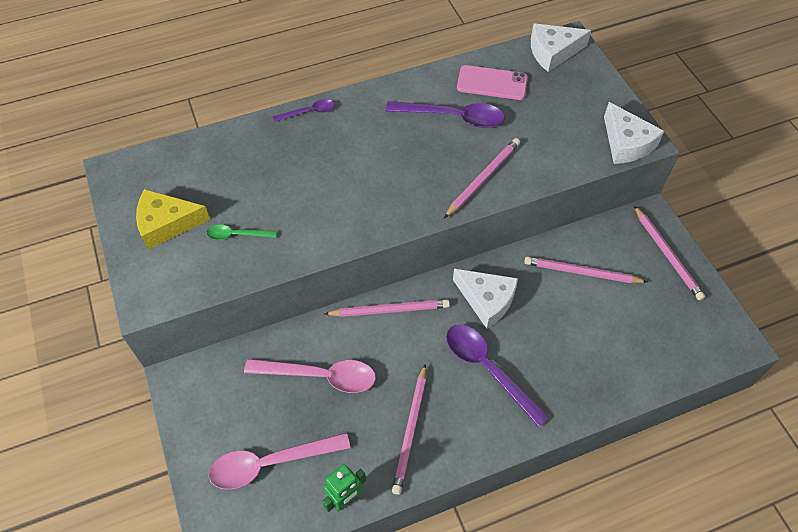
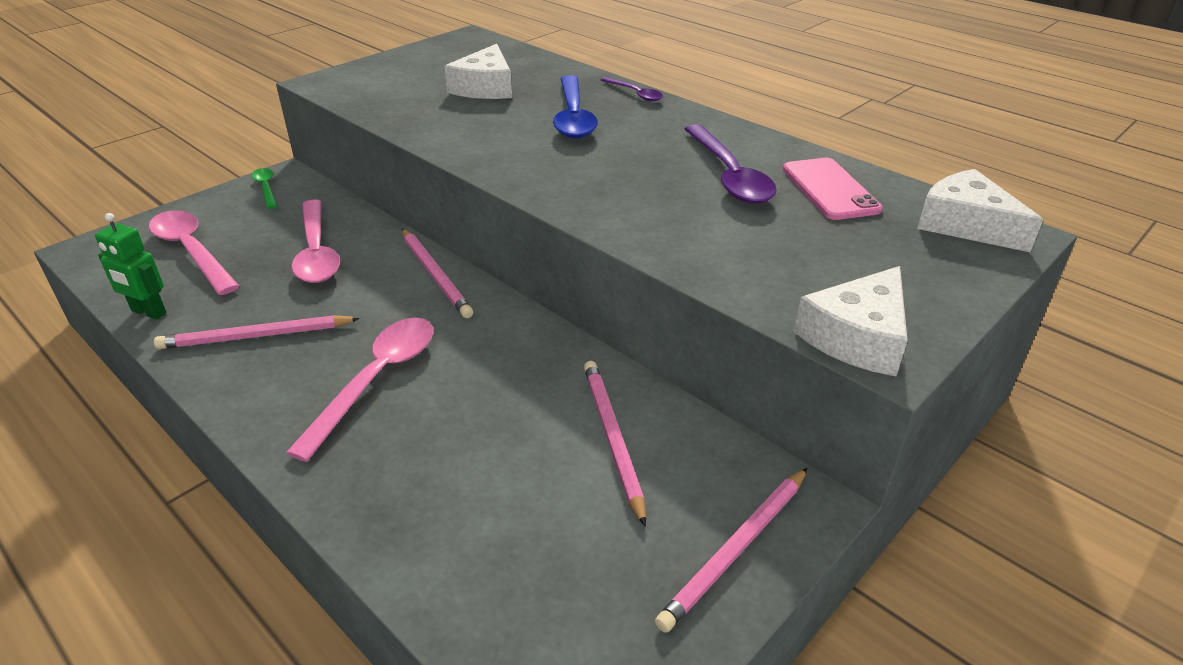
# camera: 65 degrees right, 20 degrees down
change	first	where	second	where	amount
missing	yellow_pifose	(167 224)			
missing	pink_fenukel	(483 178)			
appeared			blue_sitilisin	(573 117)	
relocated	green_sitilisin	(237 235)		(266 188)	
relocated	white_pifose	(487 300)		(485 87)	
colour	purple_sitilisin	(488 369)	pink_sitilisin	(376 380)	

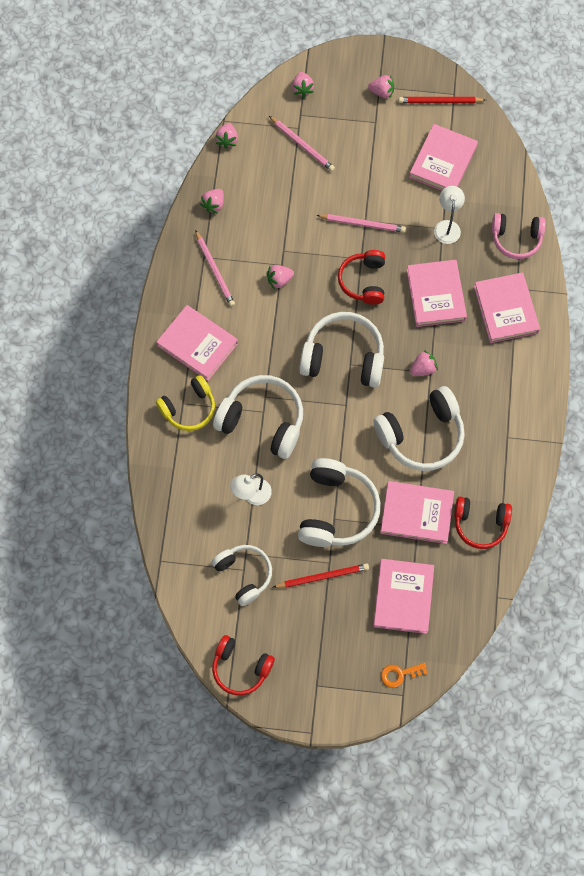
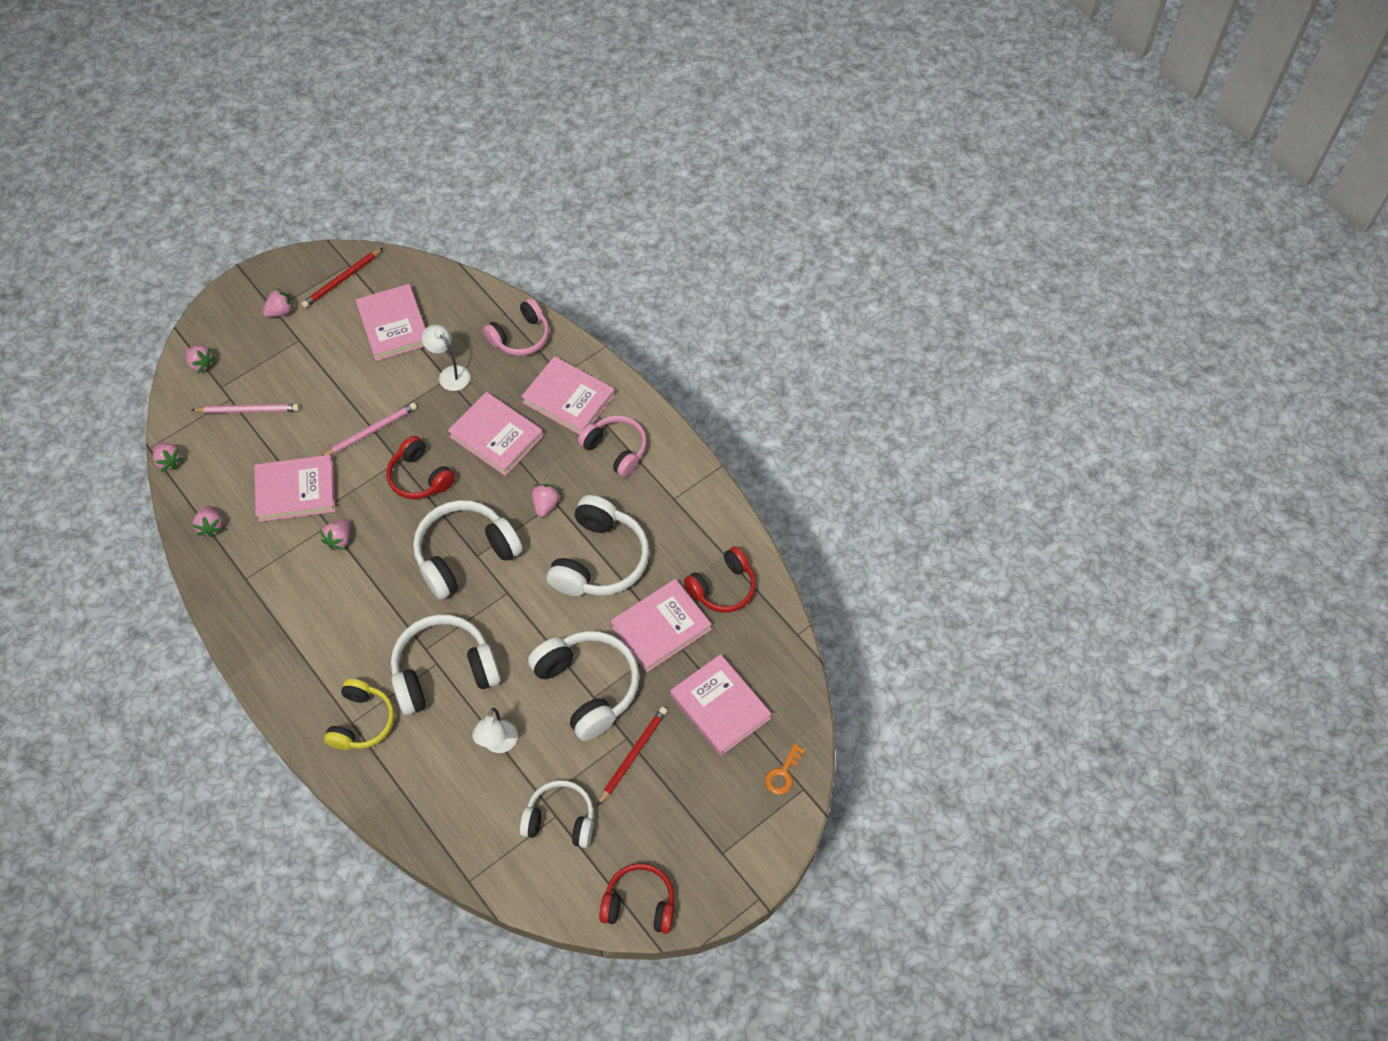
# camera: 45 degrees left, 10 degrees down
change	first	where	second	where	amount
missing	pink_fenukel	(215 270)			
appeared			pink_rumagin	(616 449)	
relocated	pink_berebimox	(197 344)		(296 491)	
spun	red_rumagin	(240 668)		(639 904)	150 degrees counterclockwise

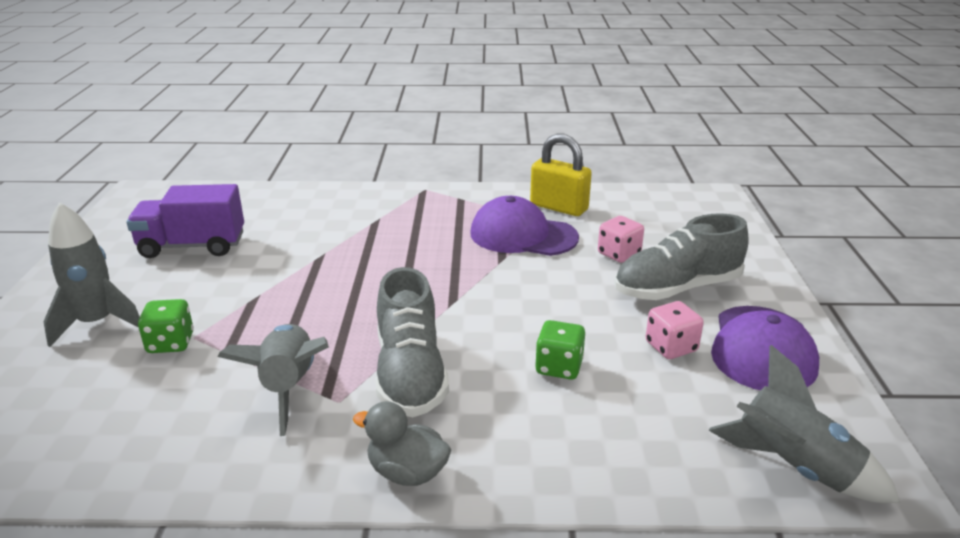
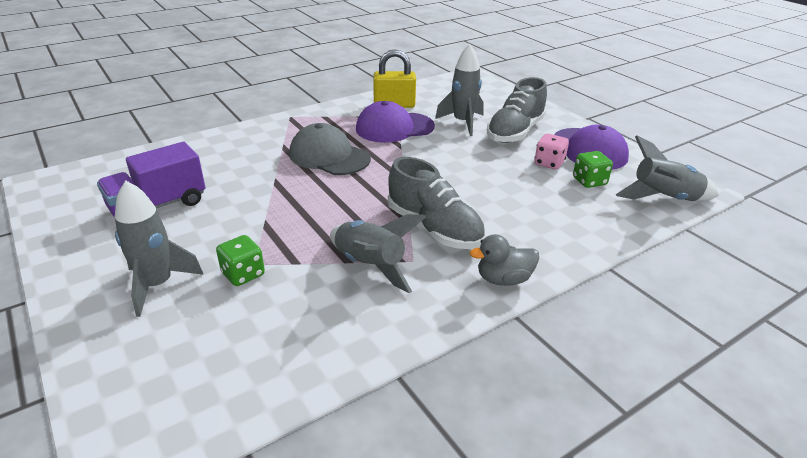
# camera: 35 degrees left, 5 degrees up
change	first	where	second	where	amount
appeared			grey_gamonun	(329 156)	
relocated	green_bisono	(559 367)		(589 181)	
exchanged	pink_bisono	(619 254)	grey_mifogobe	(463 122)	

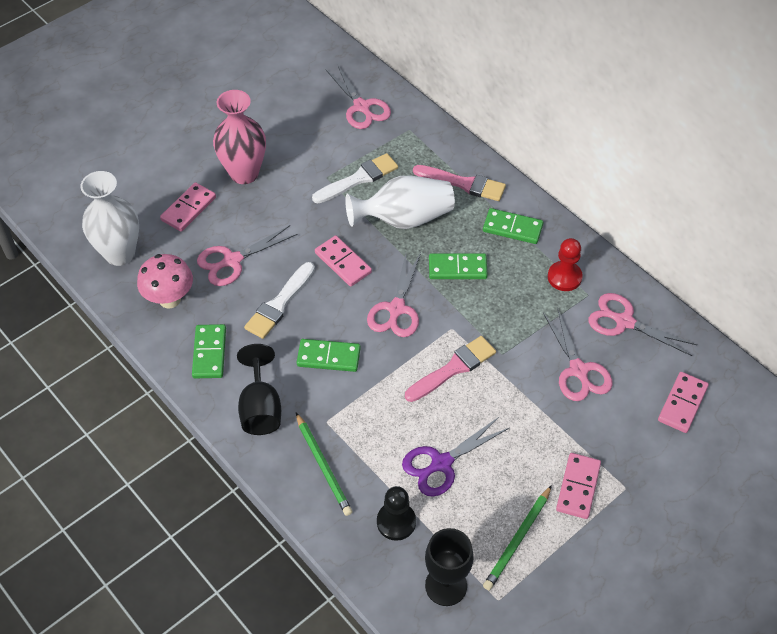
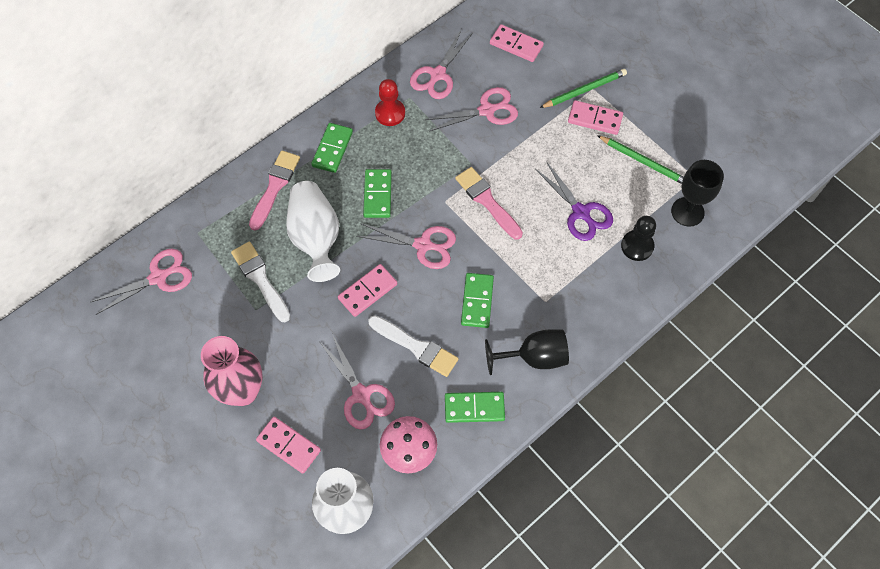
# camera: 90 degrees left, 10 degrees up
change	first	where	second	where	amount
relocated	green_fenukel	(323 466)		(584 90)	

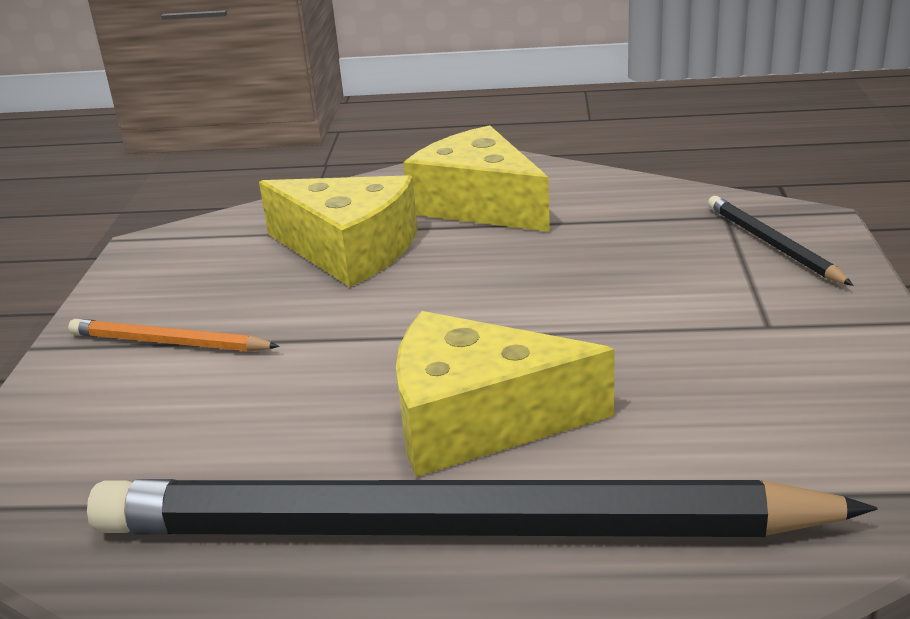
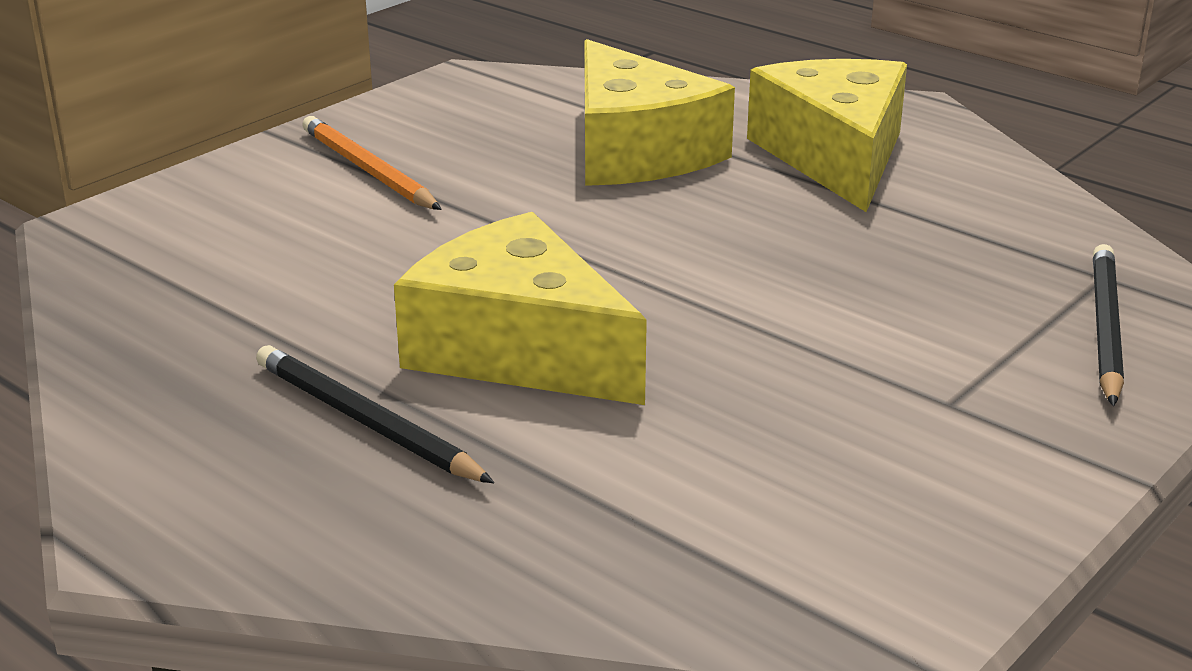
# camera: 35 degrees right, 0 degrees up
change	first	where	second	where	amount
size	black_fenukel	(453 531)		(365 422)	x0.40

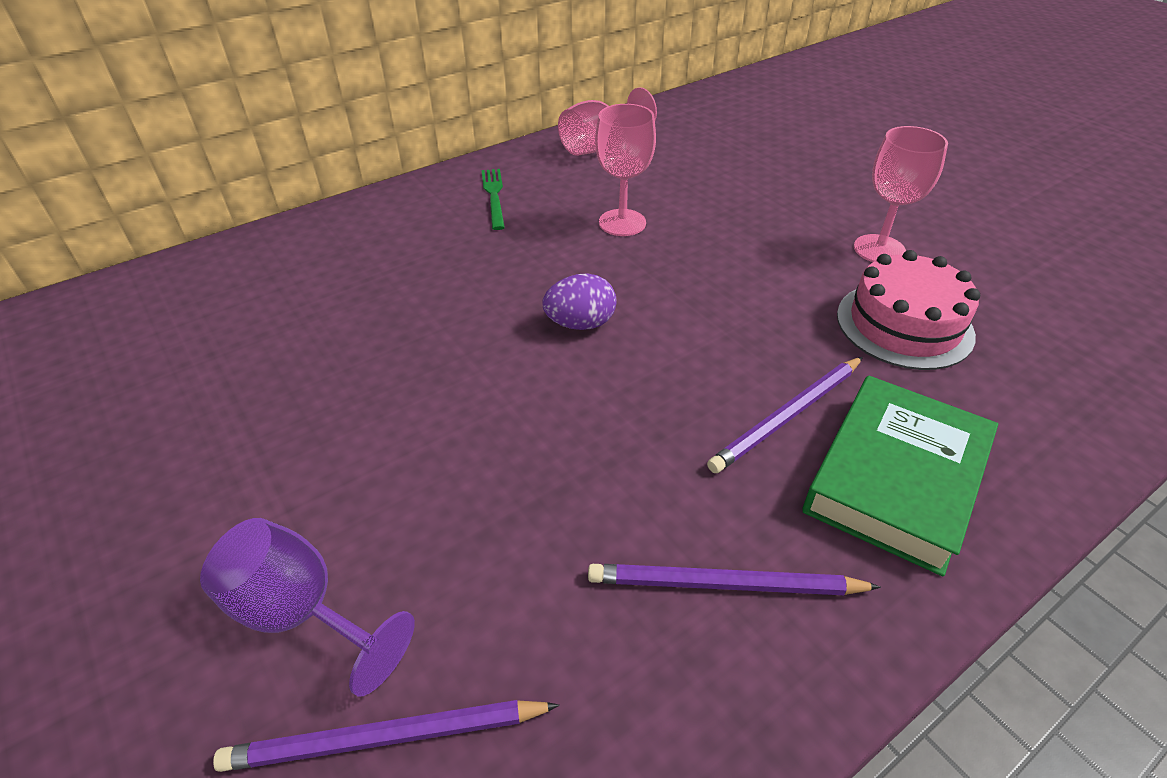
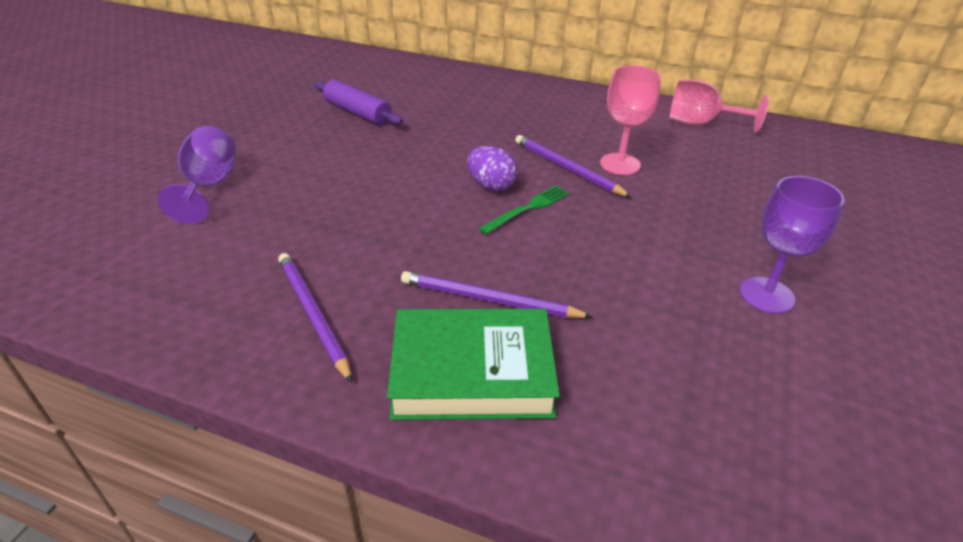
# camera: 55 degrees right, 5 degrees down
change	first	where	second	where	amount
missing	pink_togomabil	(904 324)			
appeared			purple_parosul	(357 113)	
relocated	purple_fenukel	(385 738)		(567 168)	
relocated	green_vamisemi	(494 196)		(527 209)	
colour	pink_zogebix	(879 249)	purple_zogebix	(766 295)	

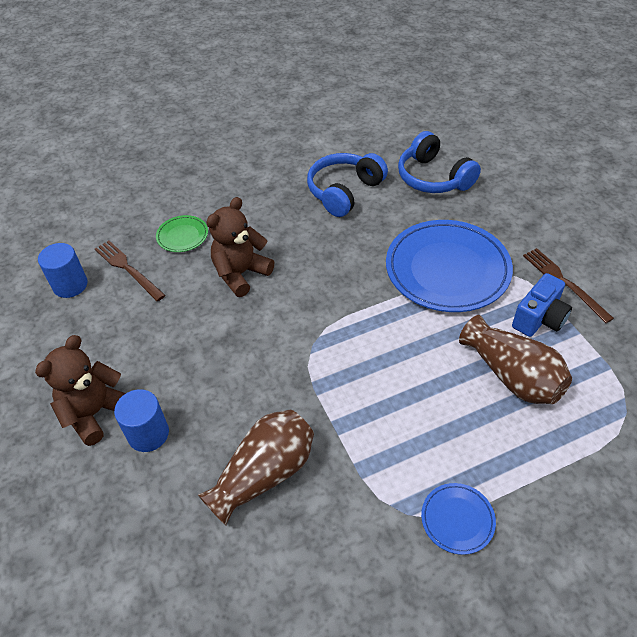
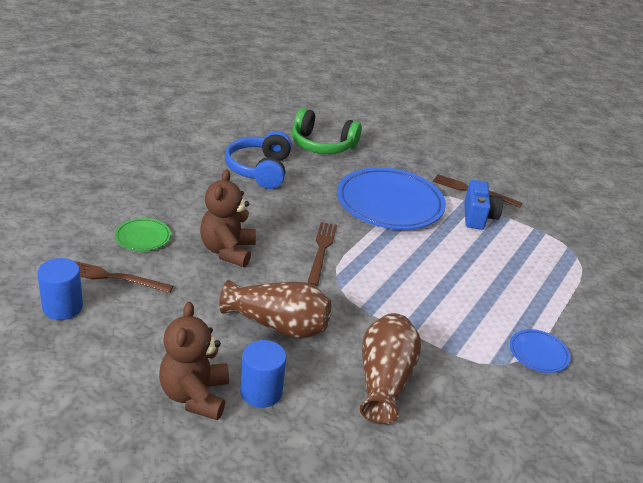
# camera: 40 degrees left, 15 degrees down
change	first	where	second	where	amount
appeared			brown_vamisemi	(321 251)	
relocated	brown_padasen	(512 376)		(278 325)	
colour	blue_rumagin	(433 177)	green_rumagin	(322 145)	

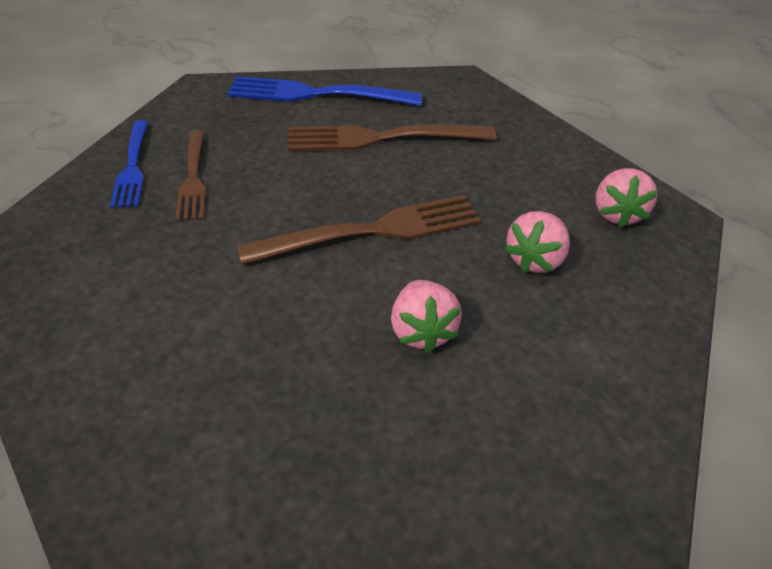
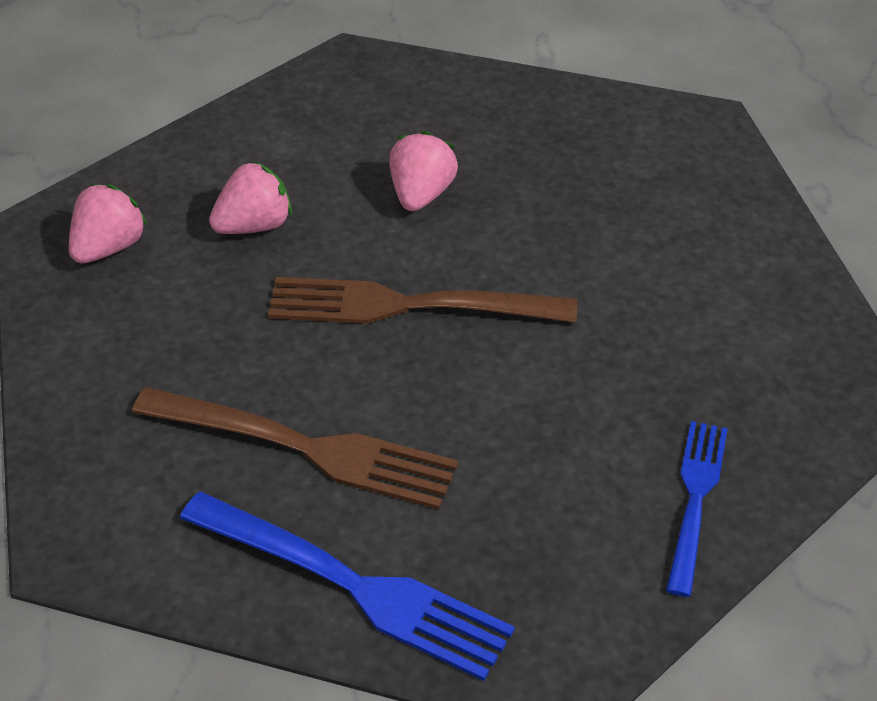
# camera: 155 degrees left, 0 degrees up
change	first	where	second	where	amount
missing	brown_vamisemi	(193 178)			

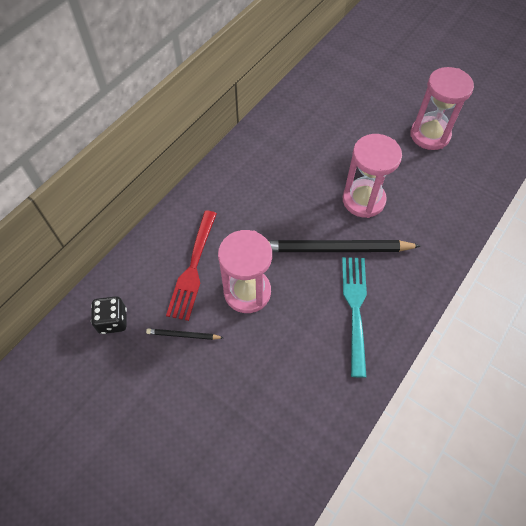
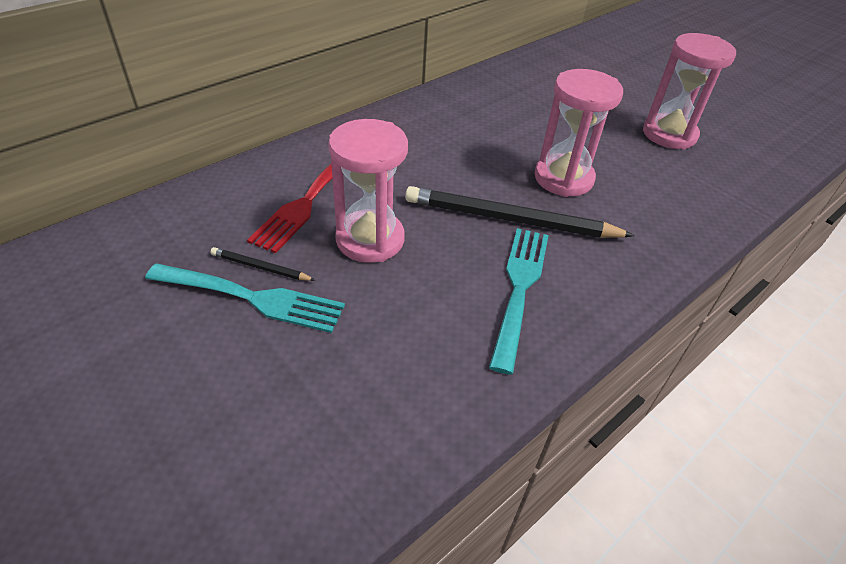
# camera: 10 degrees right, 15 degrees down
change	first	where	second	where	amount
missing	black_bisono	(113 321)			
appeared			turquoise_vamisemi	(252 298)	

